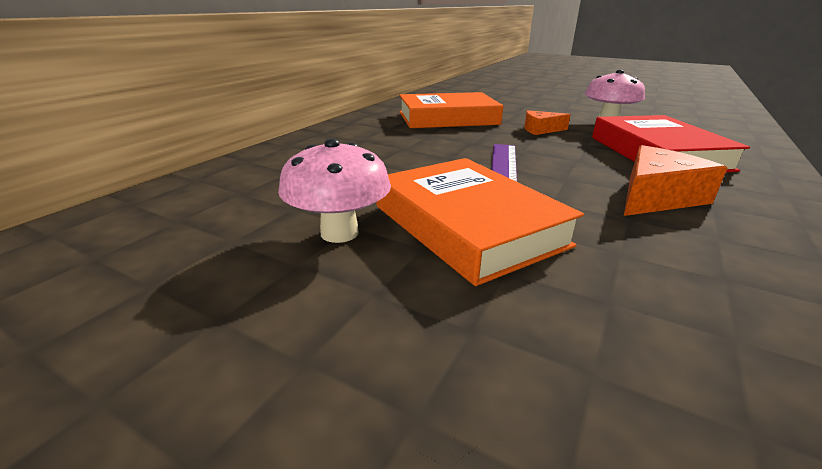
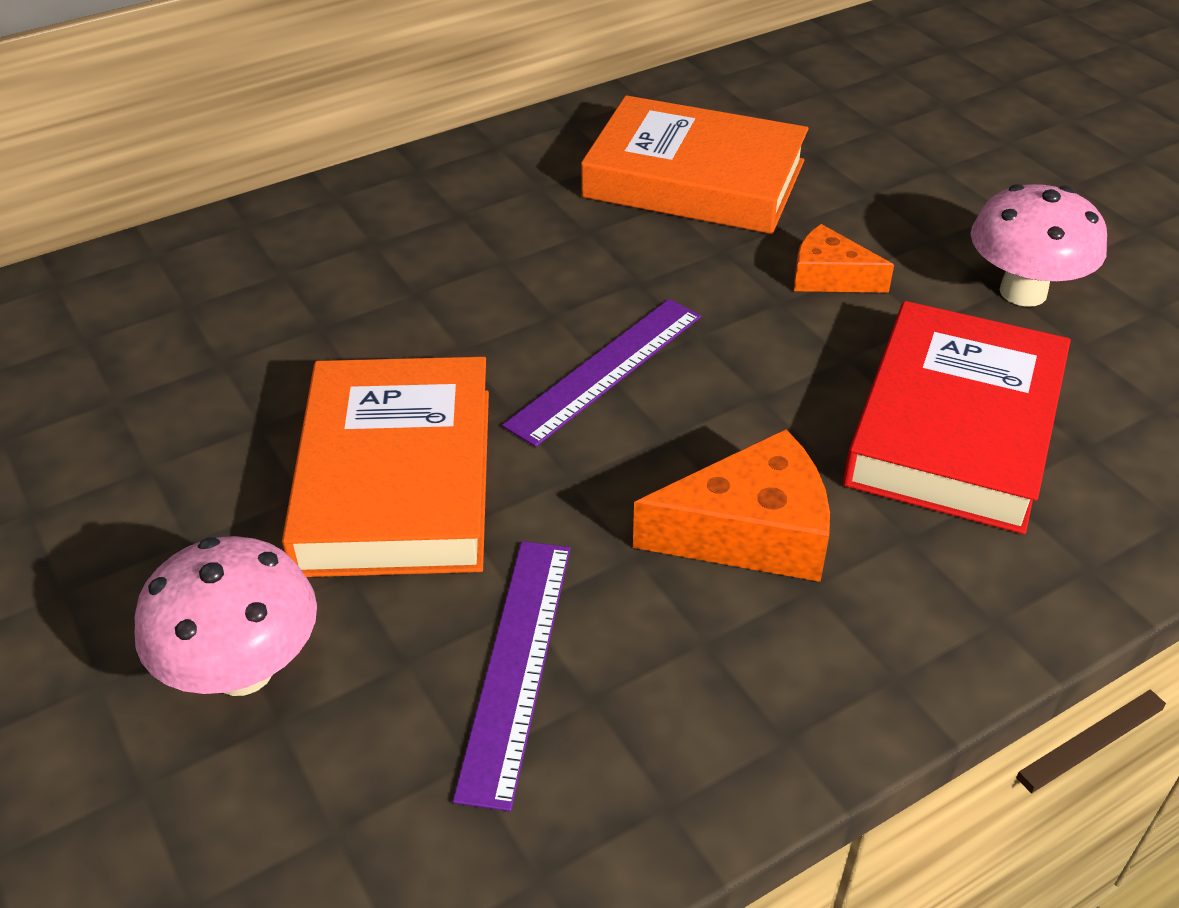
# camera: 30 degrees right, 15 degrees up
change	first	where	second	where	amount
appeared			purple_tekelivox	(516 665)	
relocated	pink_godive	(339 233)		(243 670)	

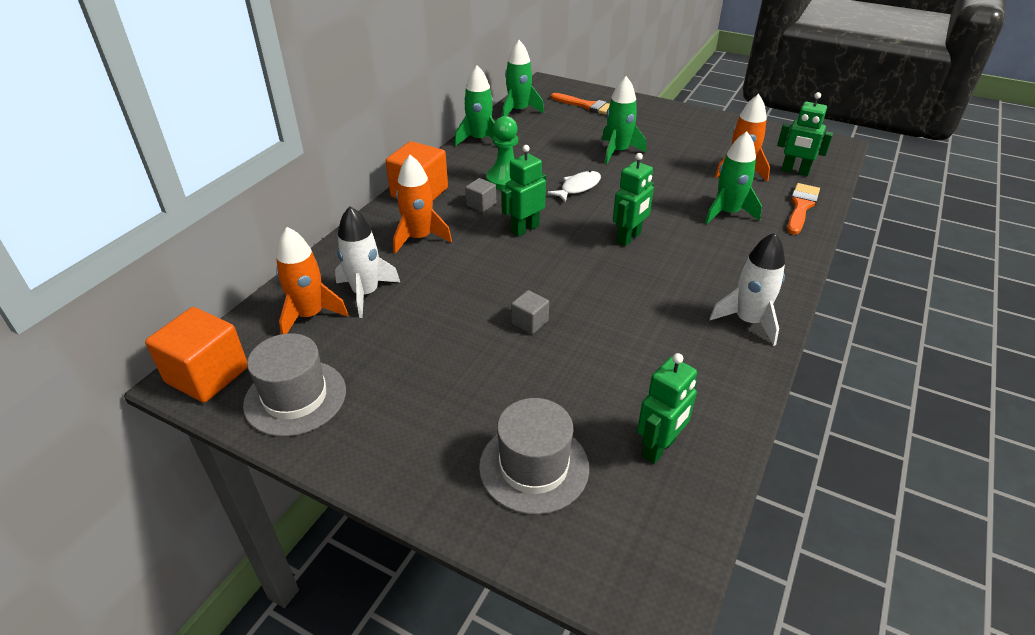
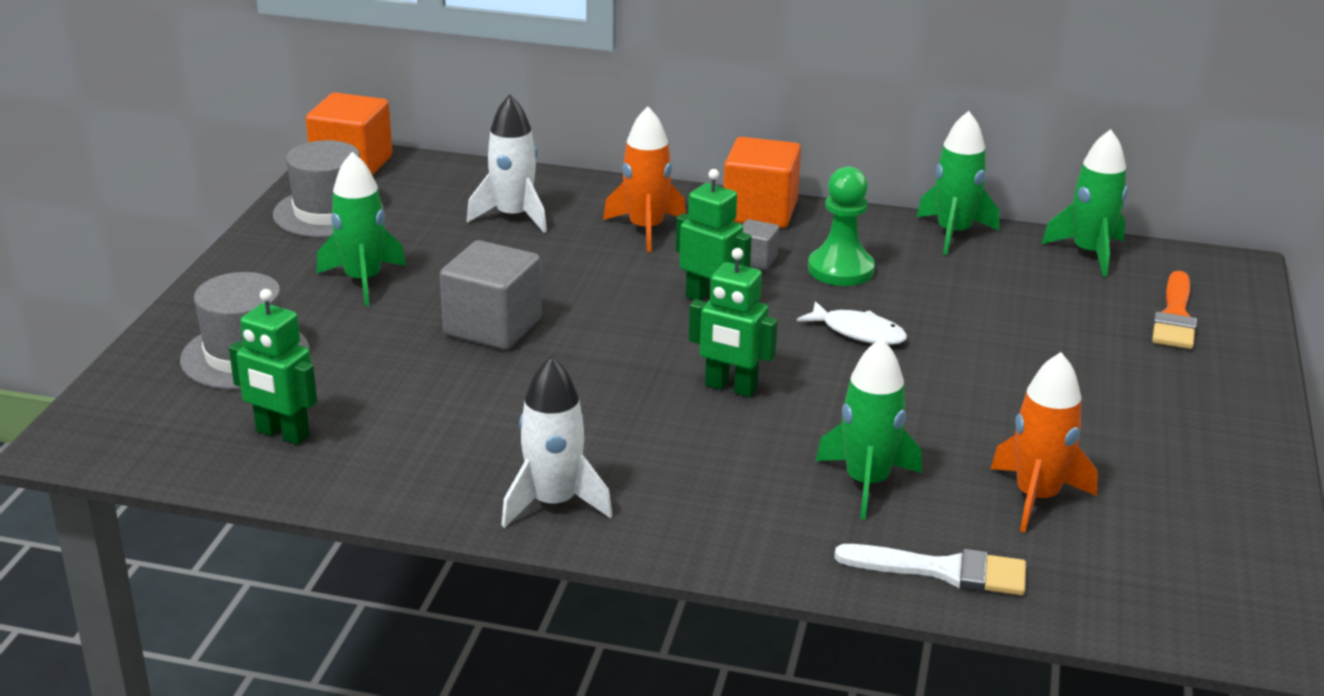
# camera: 75 degrees right, 10 degrees down
change	first	where	second	where	amount
missing	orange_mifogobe	(310 315)			
missing	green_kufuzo	(795 171)			
relocated	green_mifogobe	(618 152)		(363 280)	
colour	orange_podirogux	(801 207)	white_podirogux	(943 571)	
size	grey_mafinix	(529 322)		(492 327)	x1.97

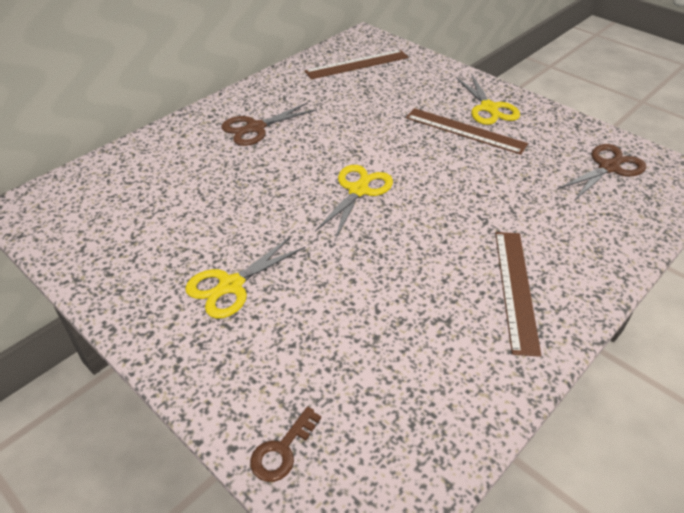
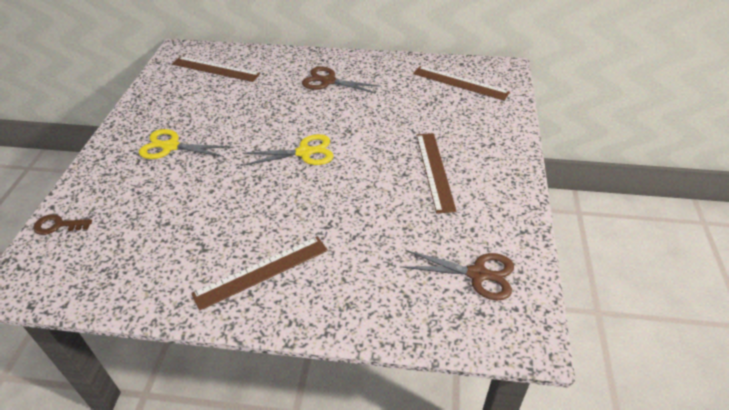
# camera: 55 degrees right, 0 degrees up
change	first	where	second	where	amount
missing	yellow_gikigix	(489 108)			
appeared			brown_tekelivox	(215 69)	

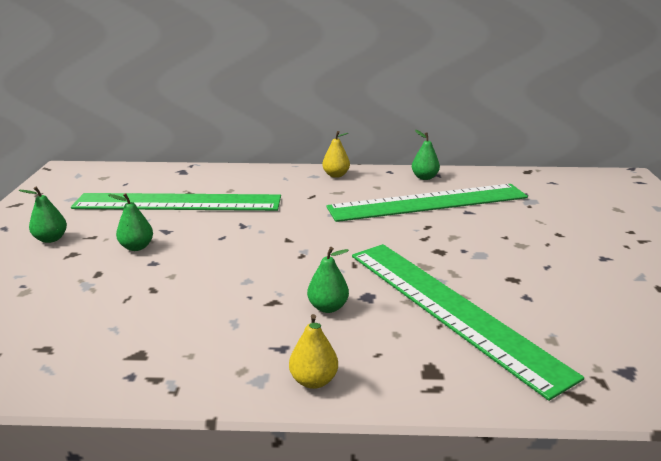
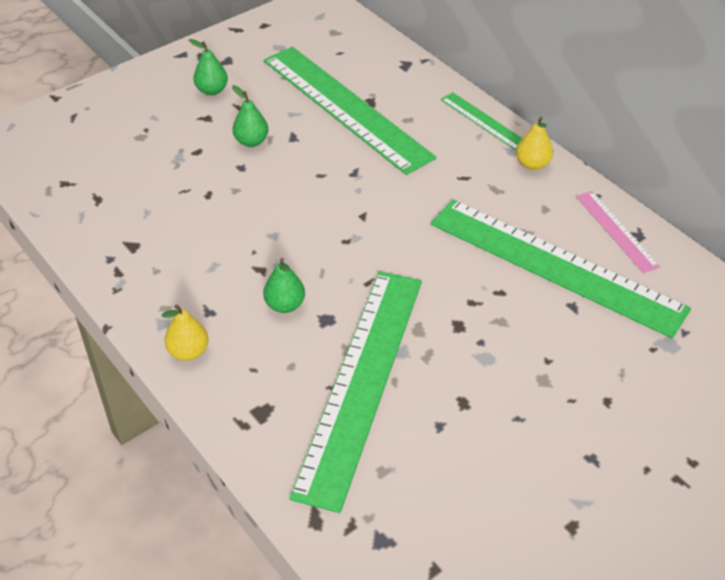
# camera: 50 degrees right, 20 degrees up
change	first	where	second	where	amount
appeared			green_tekelivox	(483 121)	
exchanged	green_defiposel	(424 177)	pink_tekelivox	(616 231)	

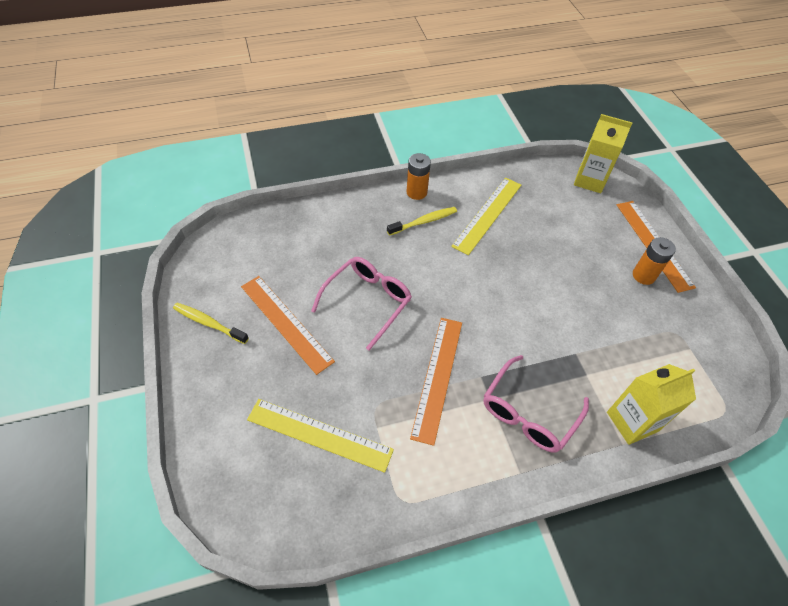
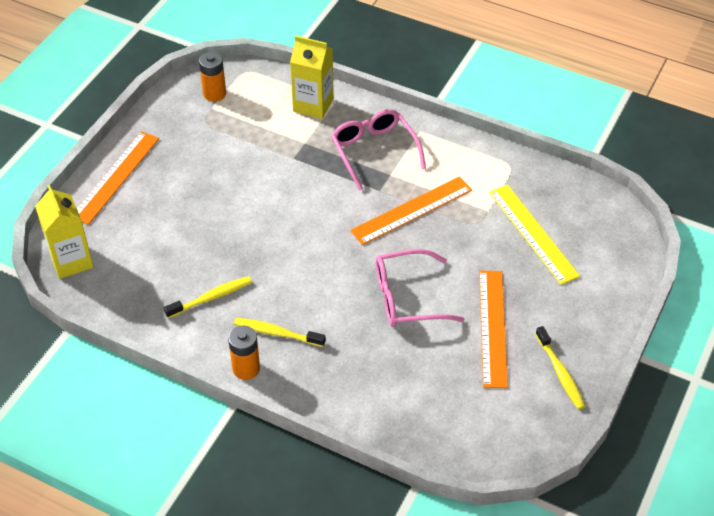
# camera: 135 degrees left, 5 degrees down
change	first	where	second	where	amount
relocated	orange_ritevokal	(643 275)		(214 94)	
exchanged	yellow_tekelivox	(487 214)	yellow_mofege	(211 298)	
spun	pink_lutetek	(528 413)		(374 151)	105 degrees counterclockwise

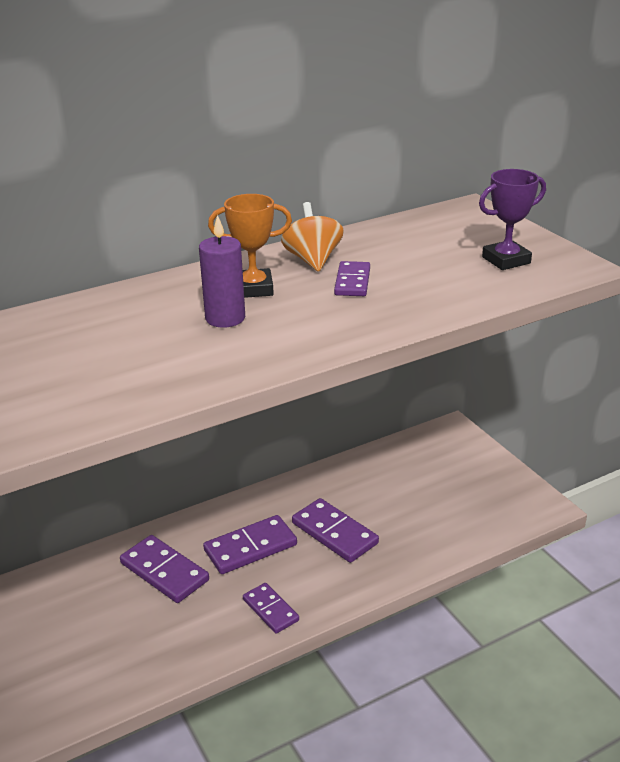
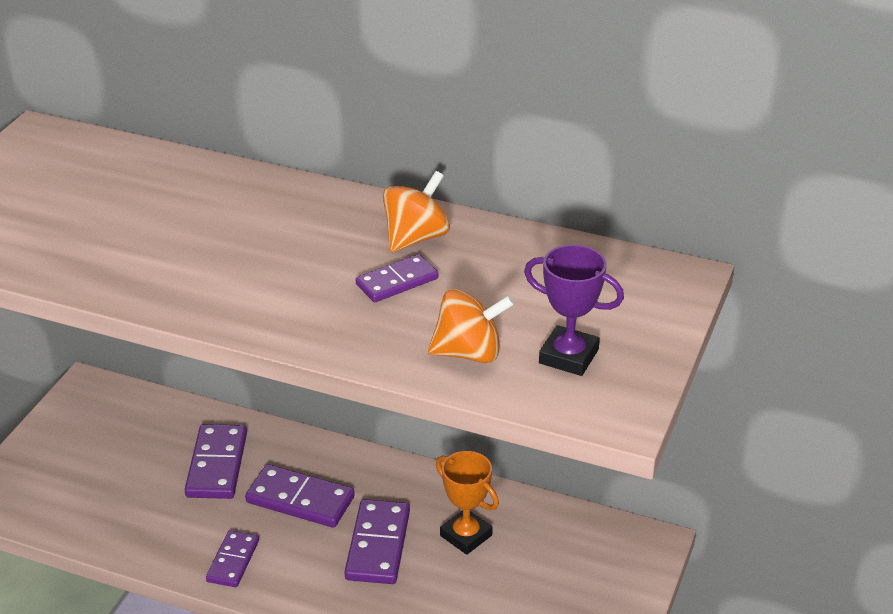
# camera: 50 degrees right, 5 degrees up
change	first	where	second	where	amount
missing	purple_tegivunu	(225 318)			
appeared			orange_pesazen	(469 353)	
relocated	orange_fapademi	(253 288)		(466 535)	

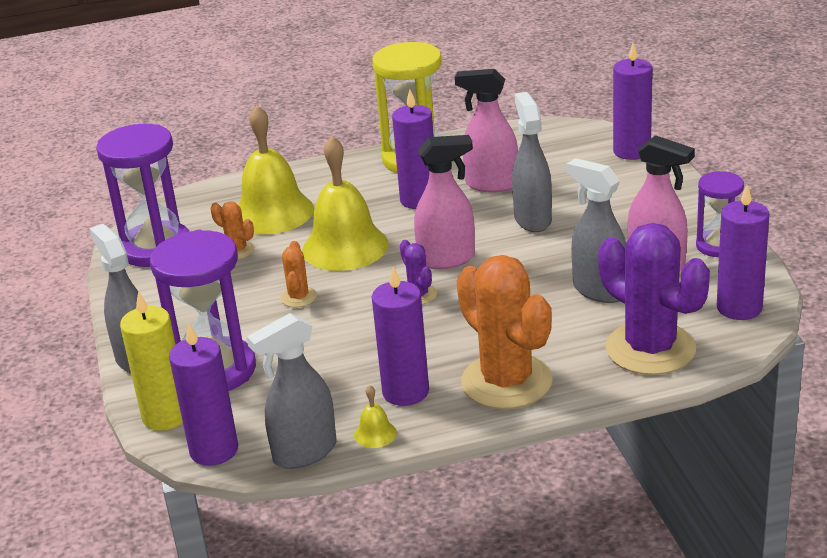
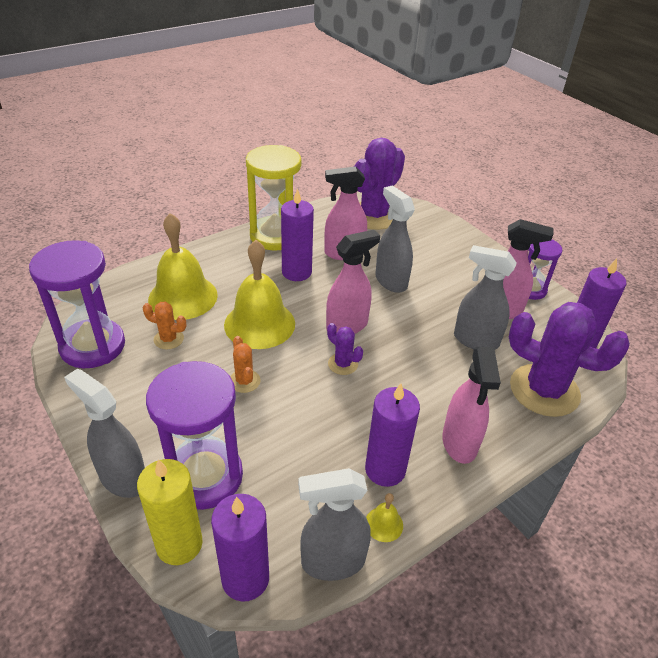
# camera: 25 degrees left, 10 degrees up
change	first	where	second	where	amount
missing	purple_tegivunu	(631 151)			
appeared			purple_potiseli	(374 216)	
exchanged	orange_potiseli	(506 382)	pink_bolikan	(459 443)	
spun	grey_bolikan	(304 453)		(332 561)	45 degrees clockwise

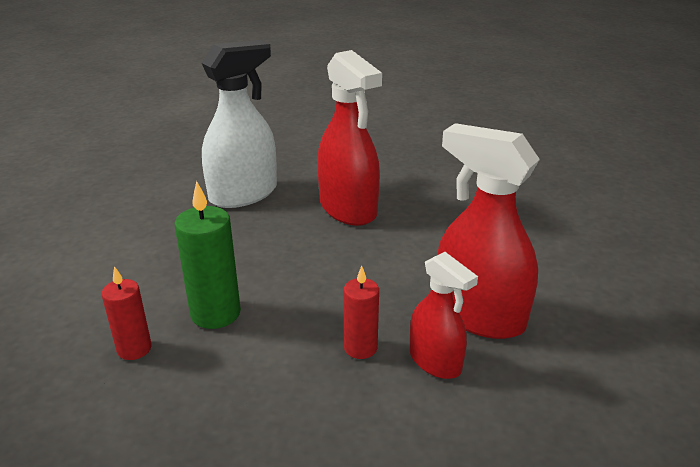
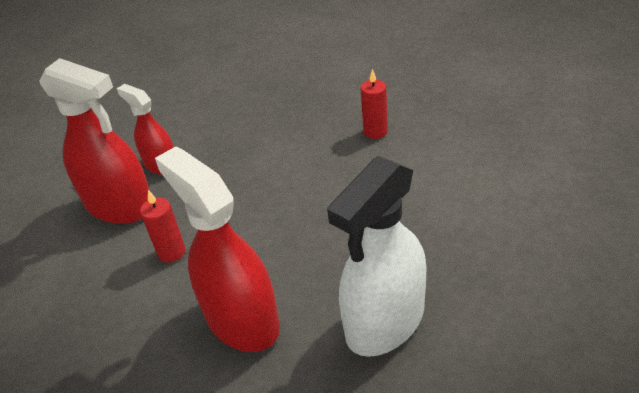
# camera: 175 degrees right, 10 degrees up
change	first	where	second	where	amount
missing	green_tegivunu	(215 313)			
relocated	red_tegivunu	(360 348)		(171 252)	

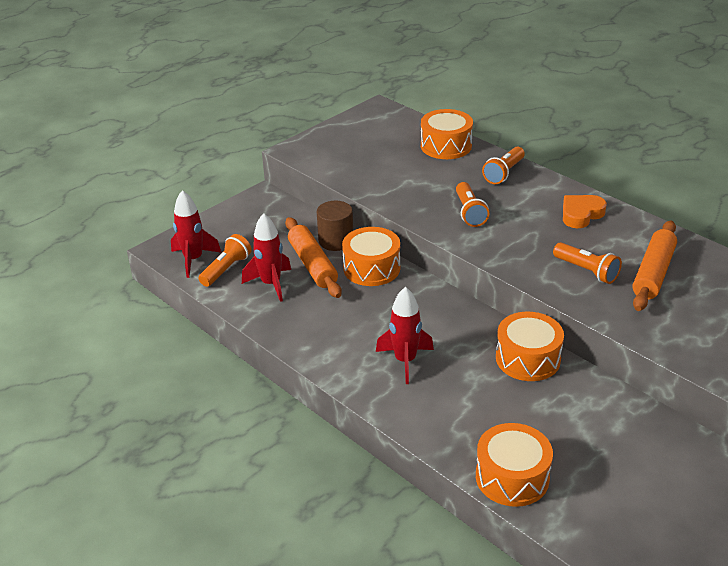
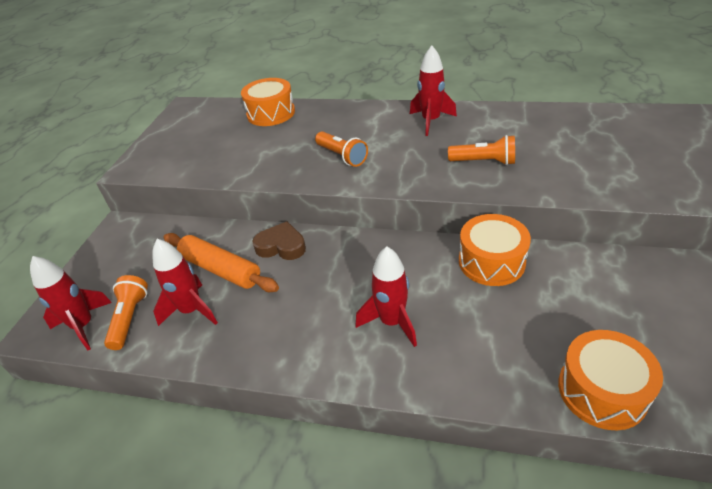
# camera: 30 degrees left, 5 degrees up
change	first	where	second	where	amount
missing	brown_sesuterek	(336 241)			
missing	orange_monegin	(504 173)			
missing	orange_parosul	(653 273)			
exchanged	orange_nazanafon	(371 268)	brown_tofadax	(281 246)	
exchanged	orange_tofadax	(581 214)	red_mifogobe	(431 121)	

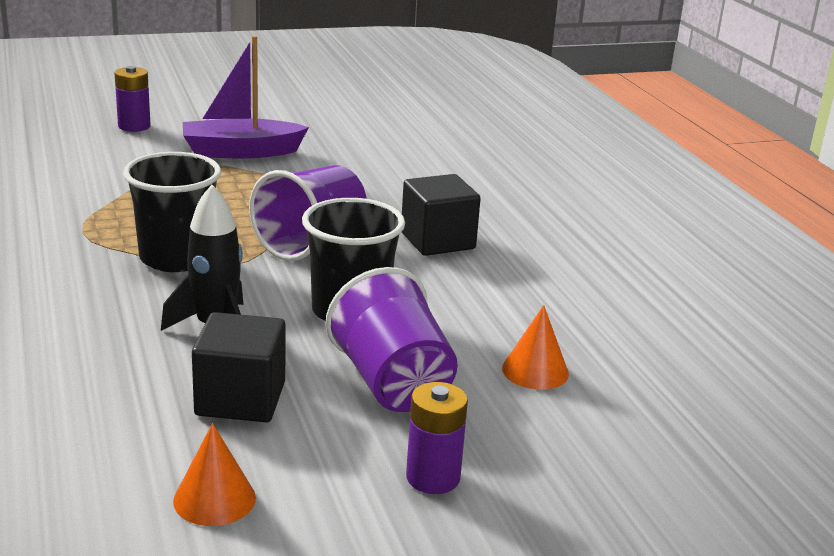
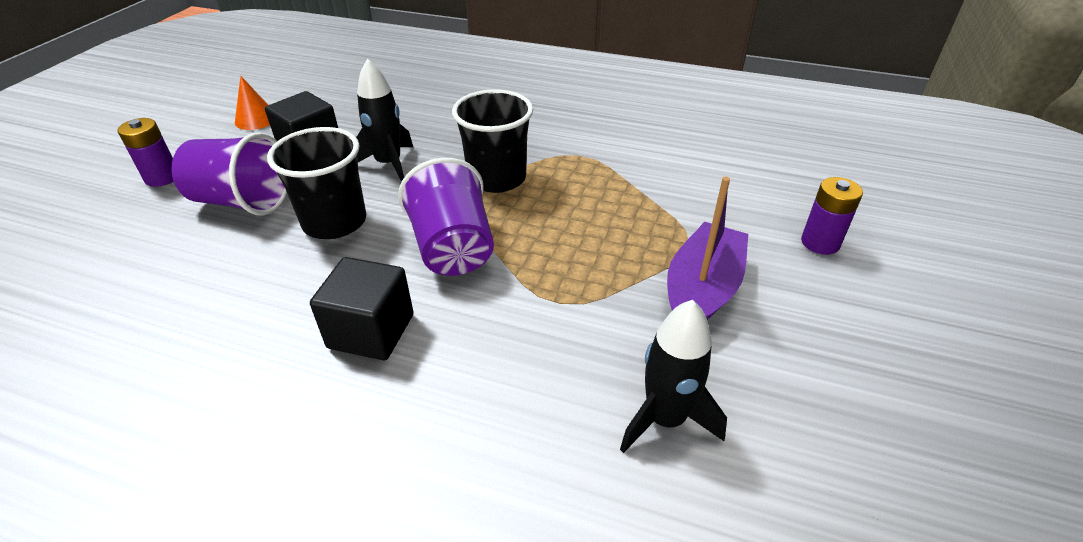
# camera: 130 degrees right, 15 degrees up
change	first	where	second	where	amount
missing	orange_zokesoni	(535 371)			
appeared			black_mifogobe	(665 419)	

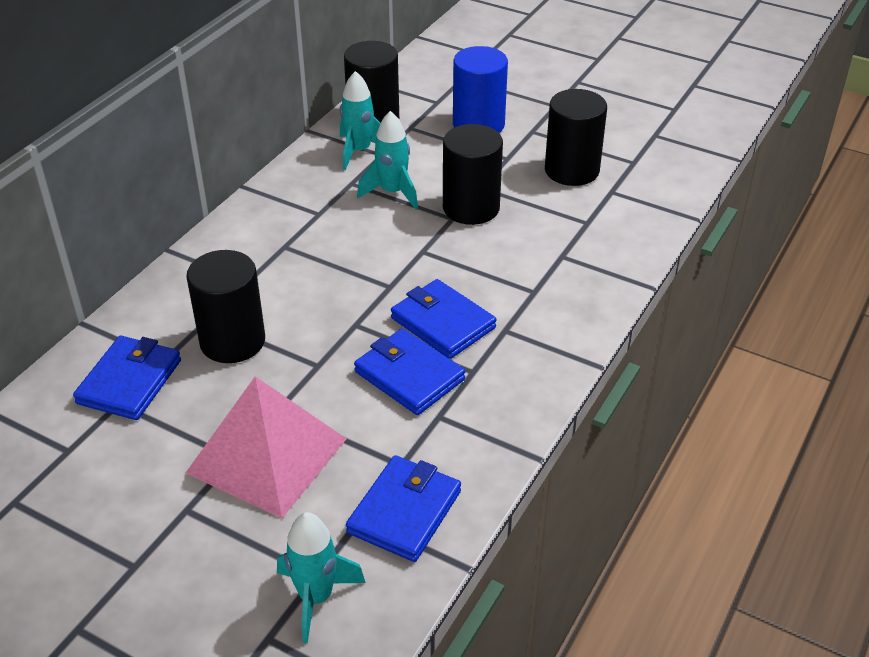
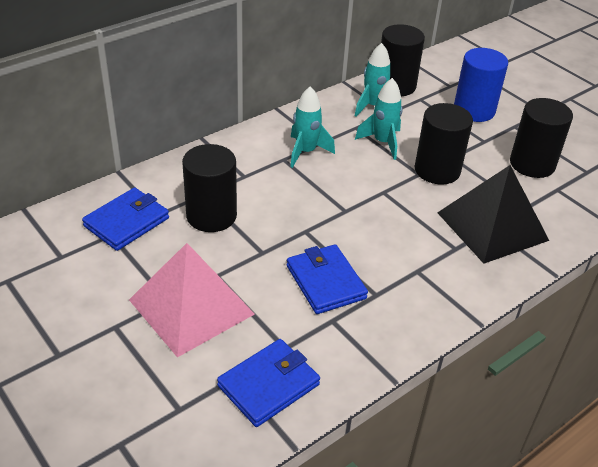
# camera: 20 degrees right, 0 degrees up
change	first	where	second	where	amount
missing	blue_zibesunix	(443 323)			
appeared			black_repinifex	(492 226)	
relocated	turquoise_mifogobe	(316 597)		(306 152)	

